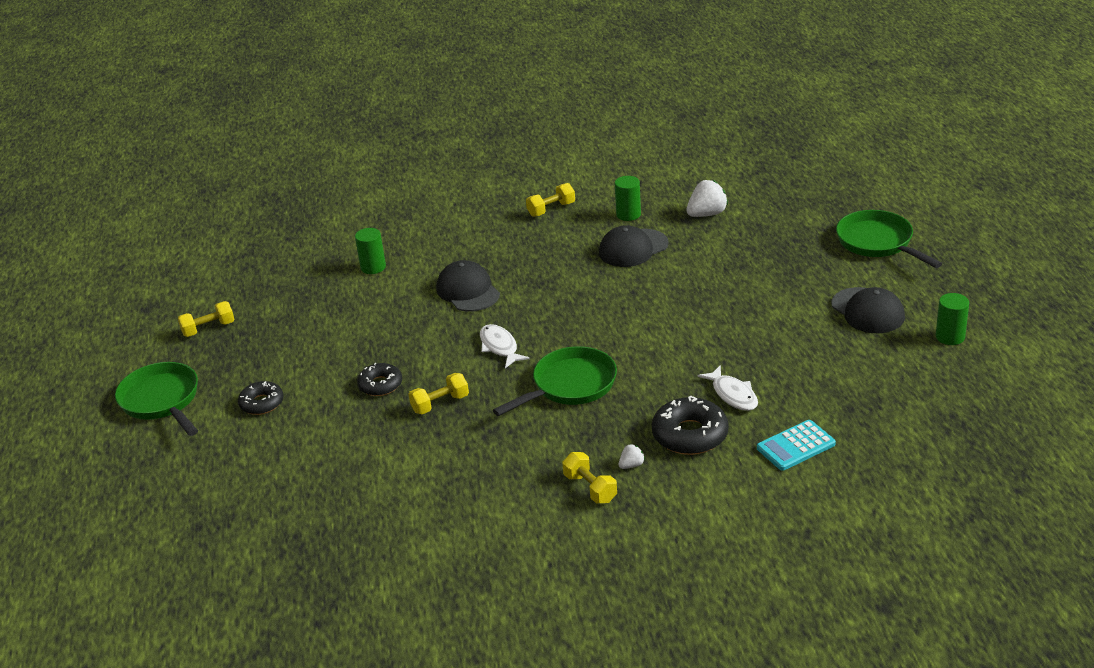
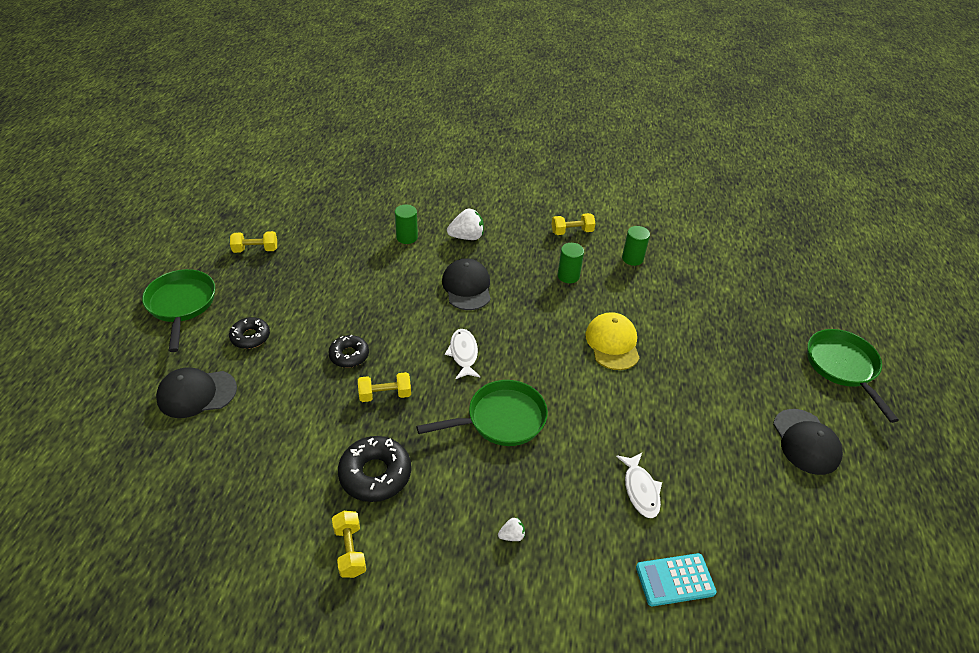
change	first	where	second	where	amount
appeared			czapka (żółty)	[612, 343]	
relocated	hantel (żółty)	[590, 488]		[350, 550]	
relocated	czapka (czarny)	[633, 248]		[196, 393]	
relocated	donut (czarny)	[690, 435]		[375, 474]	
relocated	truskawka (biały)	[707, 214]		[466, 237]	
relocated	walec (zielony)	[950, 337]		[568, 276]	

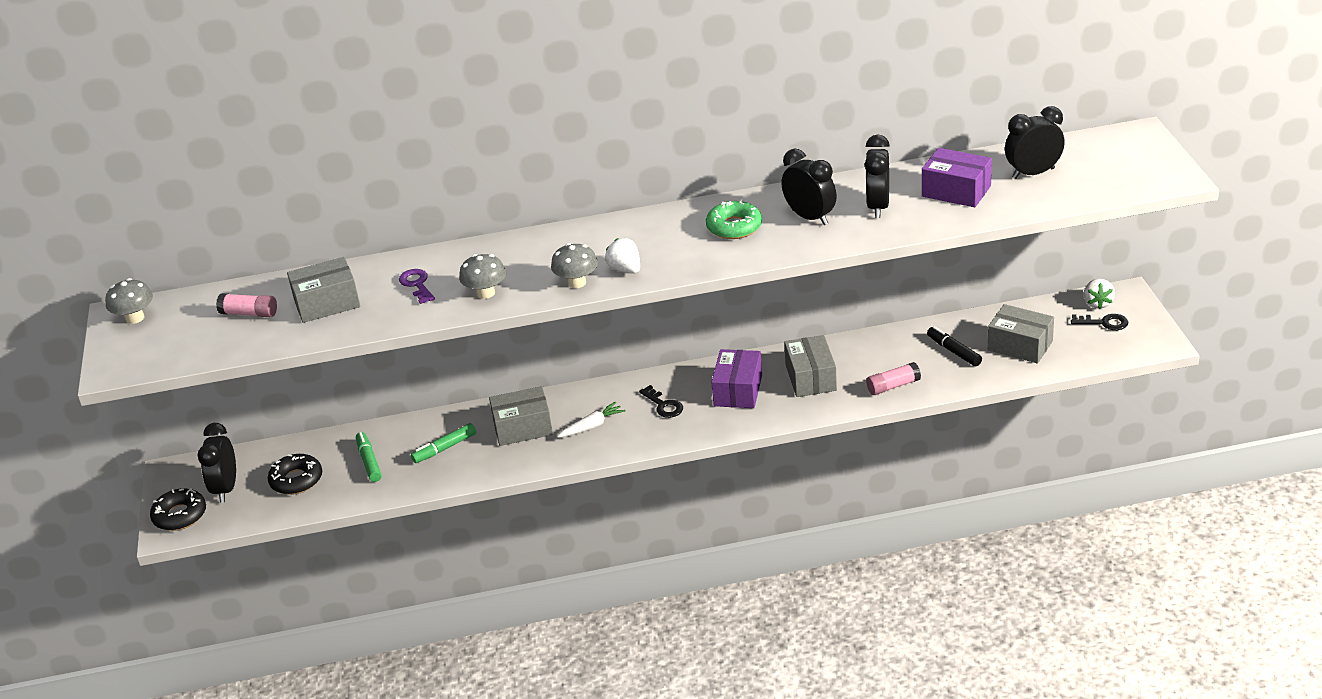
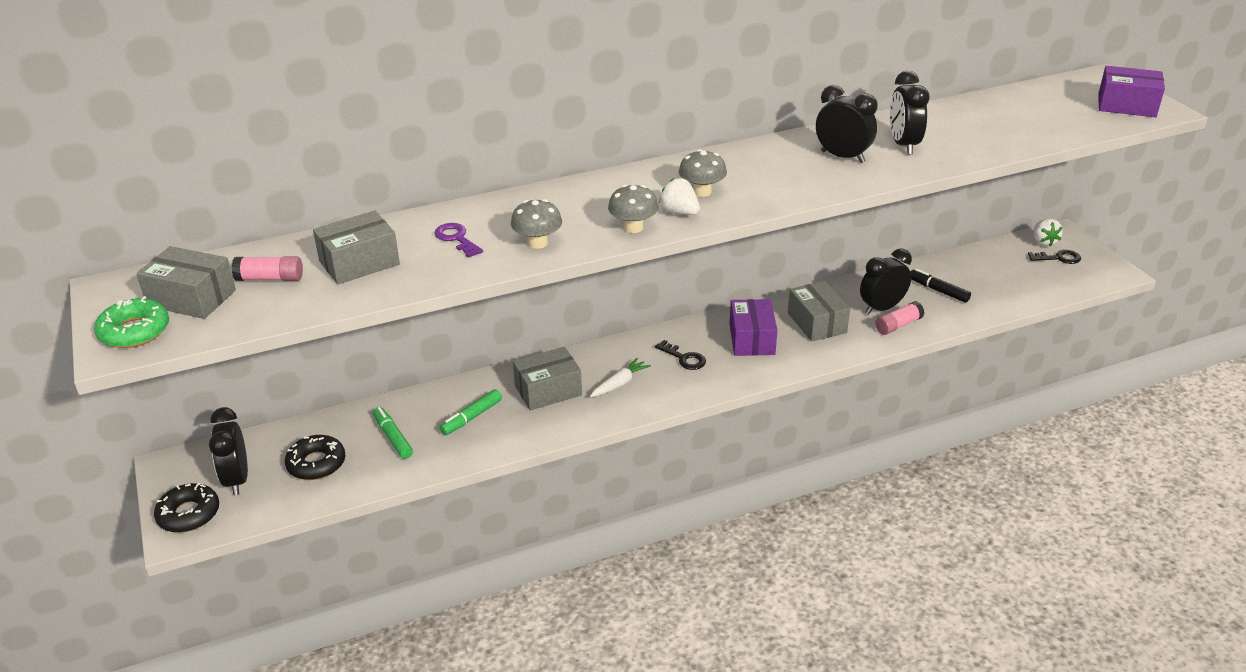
change	first	where	second	where	amount
relocated	grzyb (szary)	[135, 318]		[702, 191]	
relocated	donut (zielony)	[734, 227]		[134, 331]	
relocated	pudełko (fioletowy)	[956, 191]		[1126, 105]	
relocated	pudełko (szary)	[1020, 345]		[191, 298]	
relocated	budzik (czarny)	[1033, 173]		[881, 308]	

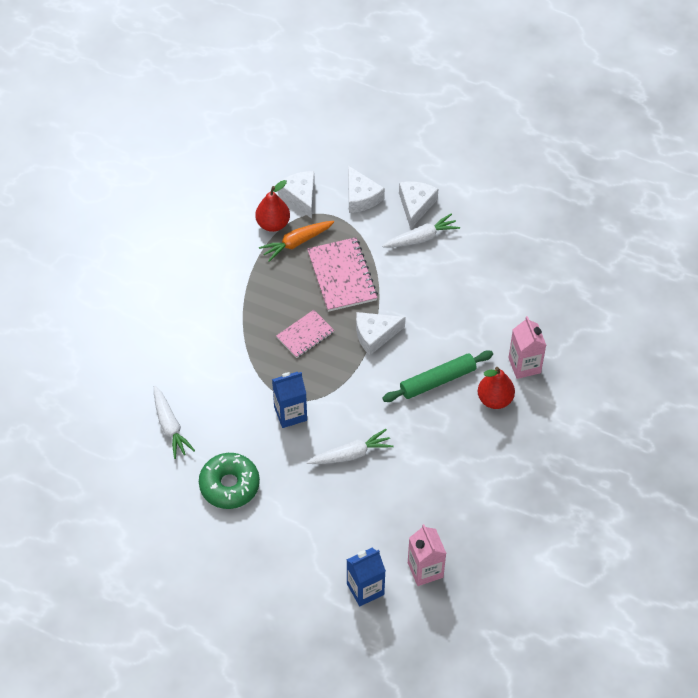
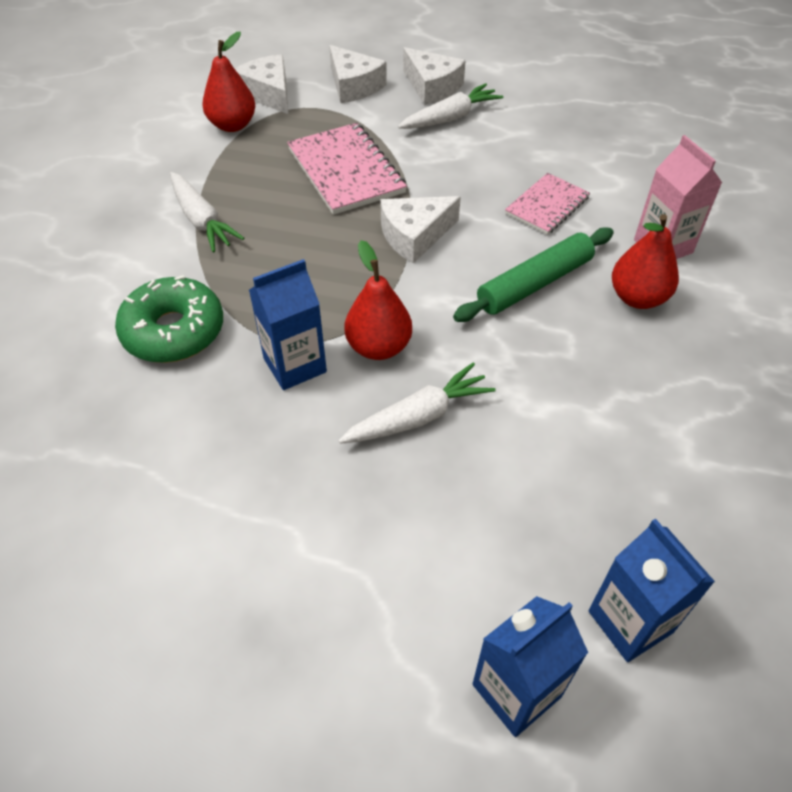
change	first	where	second	where	amount
missing	marchewka (pomarańczowy)	[296, 243]			
appeared			gruszka (czerwony)	[378, 347]	
relocated	marchewka (biały)	[170, 426]		[202, 220]	
relocated	donut (zielony)	[229, 485]		[174, 331]	
relocated	zeszyt (różowy)	[305, 335]		[547, 206]	
colour	karton mleka (różowy)	[425, 570]	karton mleka (niebieski)	[630, 621]	
spun	ser (biały)	[416, 205]		[432, 87]	135 degrees clockwise

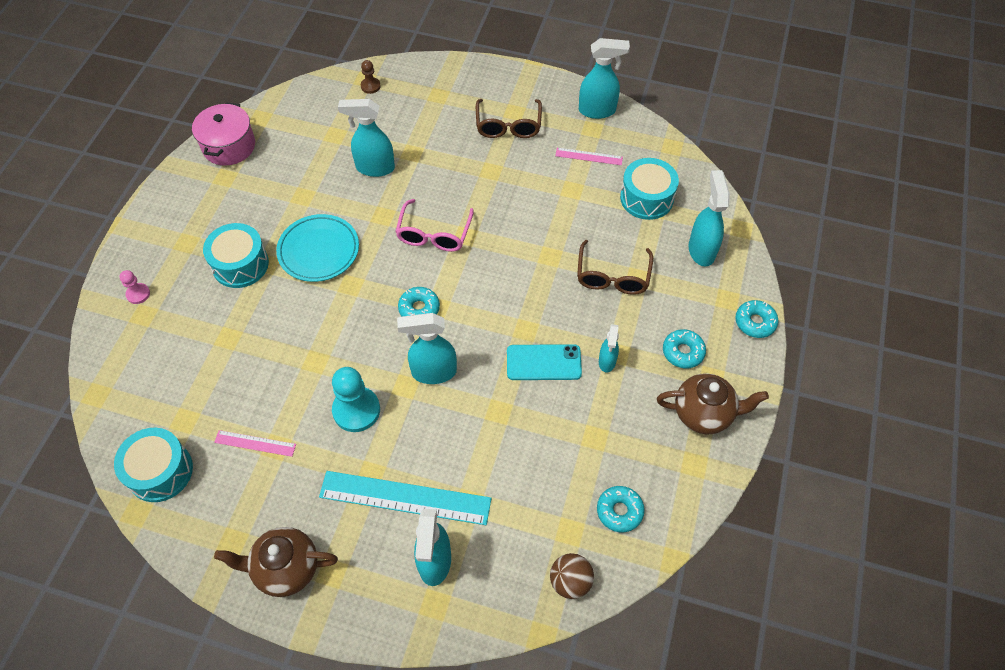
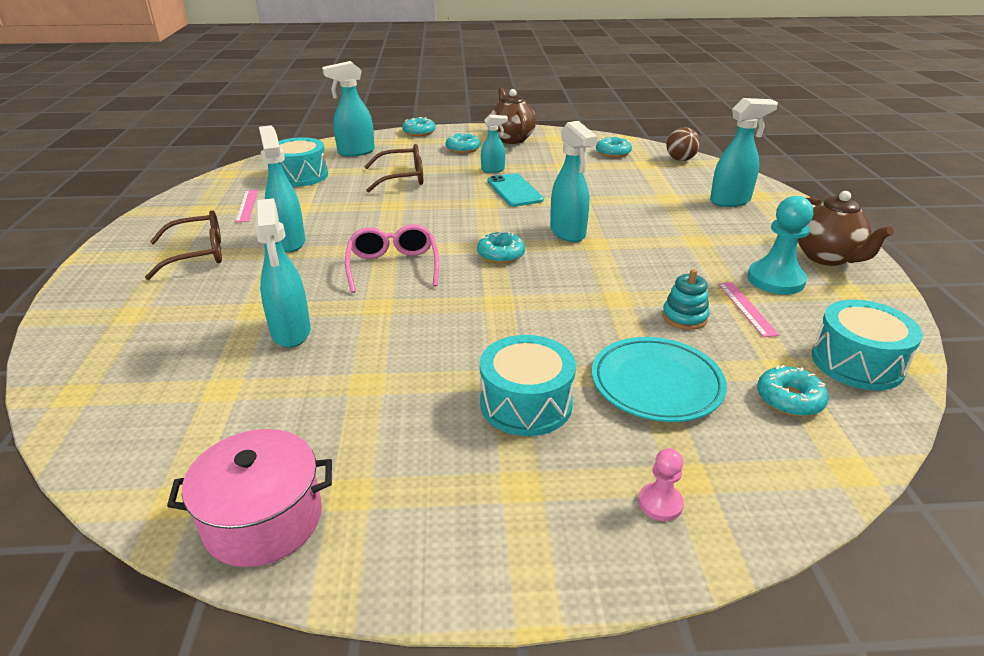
change	first	where	second	where	amount
missing	linijka (turkusowy)	[405, 497]			
missing	pionek (brązowy)	[370, 86]			
appeared			zabawka nakładanka (turkusowy)	[684, 317]	
appeared			donut (turkusowy)	[789, 399]	
relocated	talerz (turkusowy)	[319, 251]		[656, 384]	
relocated	pionek (turkusowy)	[356, 410]		[775, 280]	
relocated	spryskiwacz (turkusowy)	[597, 111]		[289, 242]	
spun	okulary (różowy)	[434, 234]		[393, 266]	90 degrees counterclockwise

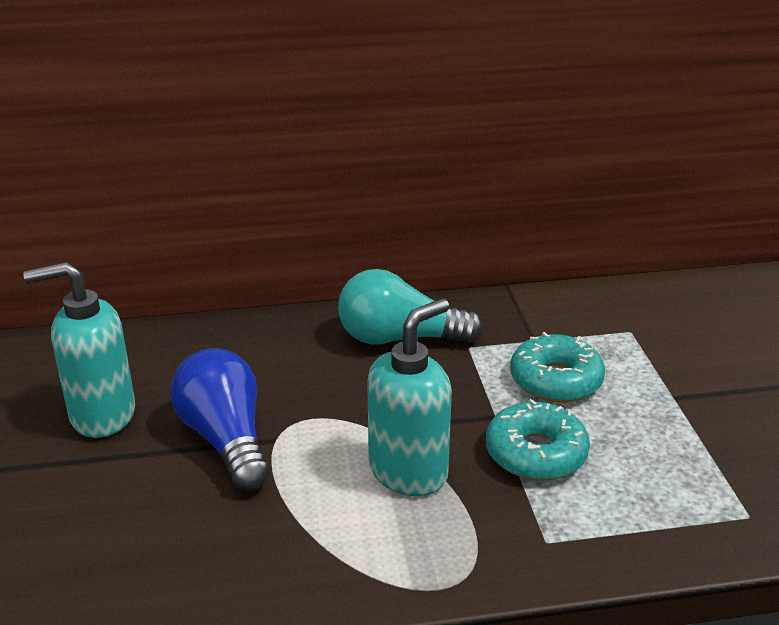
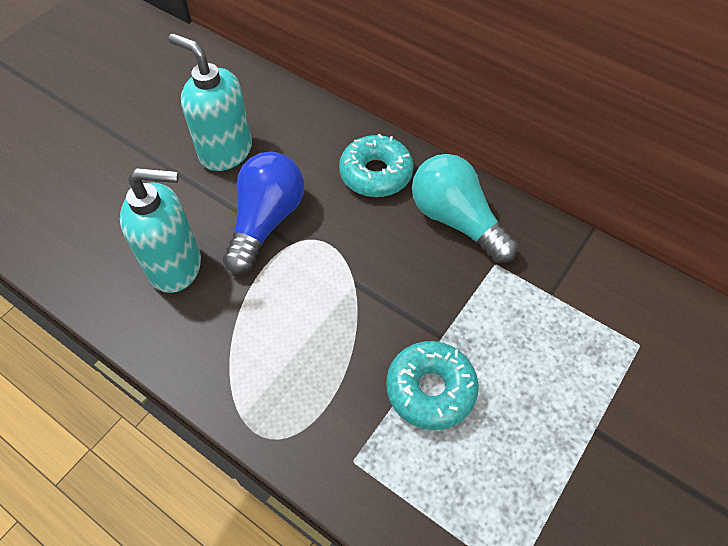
change	first	where	second	where	amount
relocated	dozownik mydła (turkusowy)	[409, 471]		[176, 266]	
relocated	donut (turkusowy)	[556, 380]		[376, 174]	

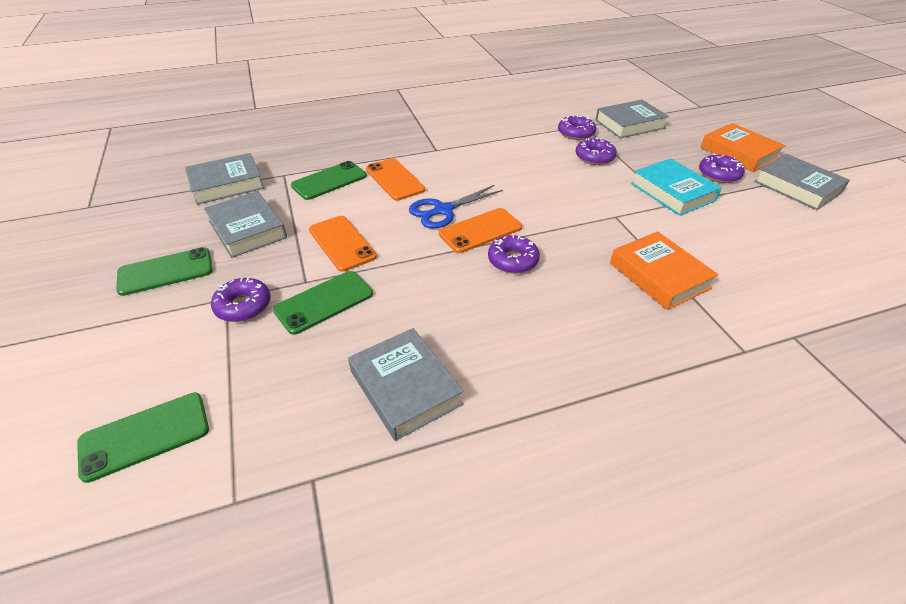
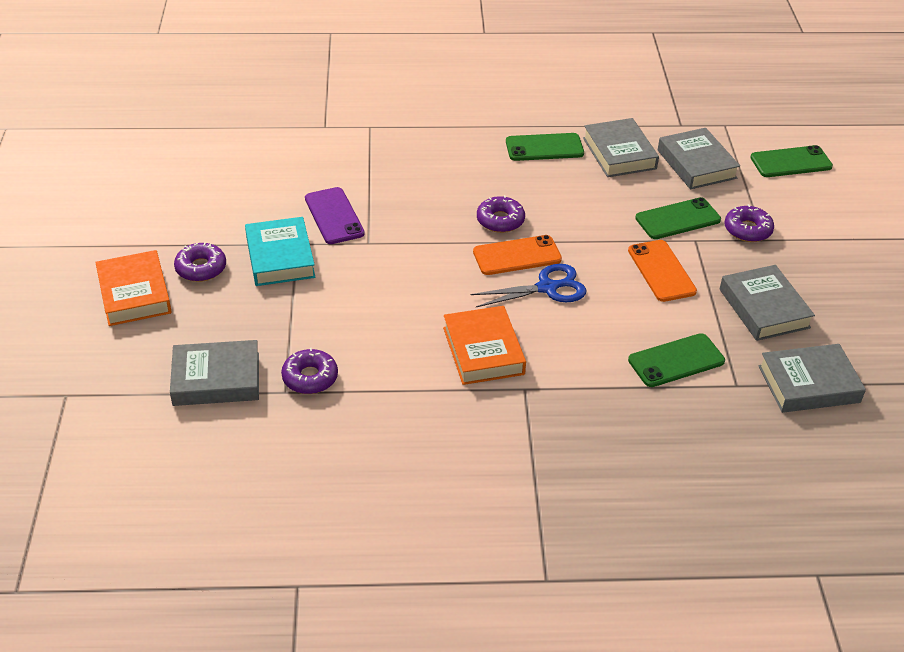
change	first	where	second	where	amount
missing	telefon (pomarańczowy)	[394, 179]			
missing	donut (fioletowy)	[594, 157]			
appeared			telefon (fioletowy)	[334, 216]	
relocated	telefon (zielony)	[166, 271]		[544, 148]	
relocated	książka (pomarańczowy)	[659, 275]		[483, 351]	
relocated	książka (szary)	[797, 187]		[696, 164]	

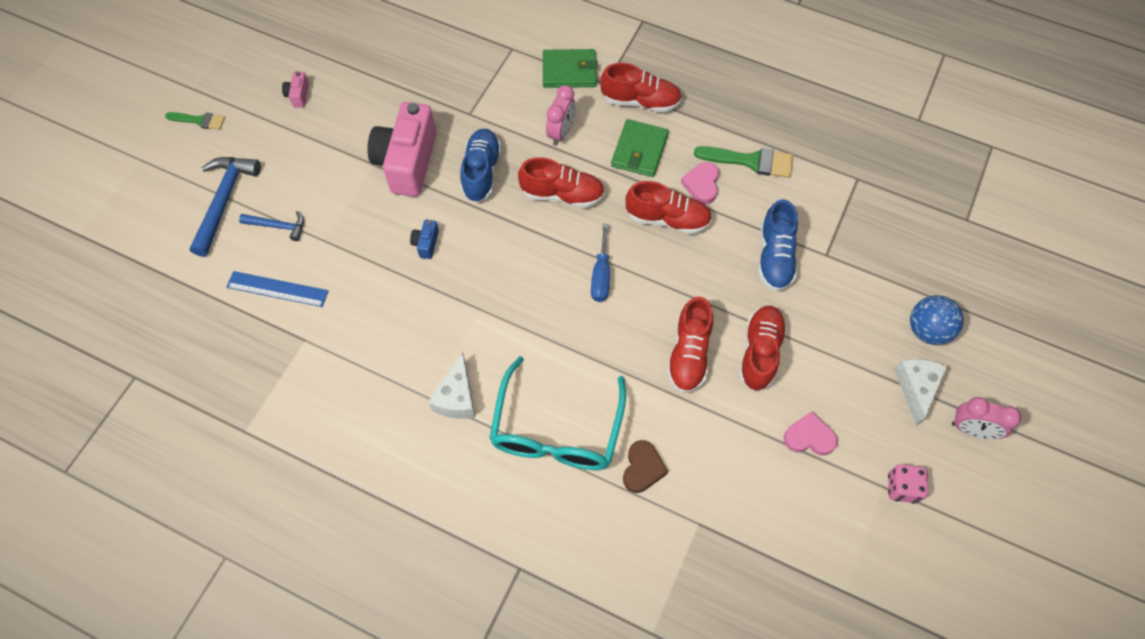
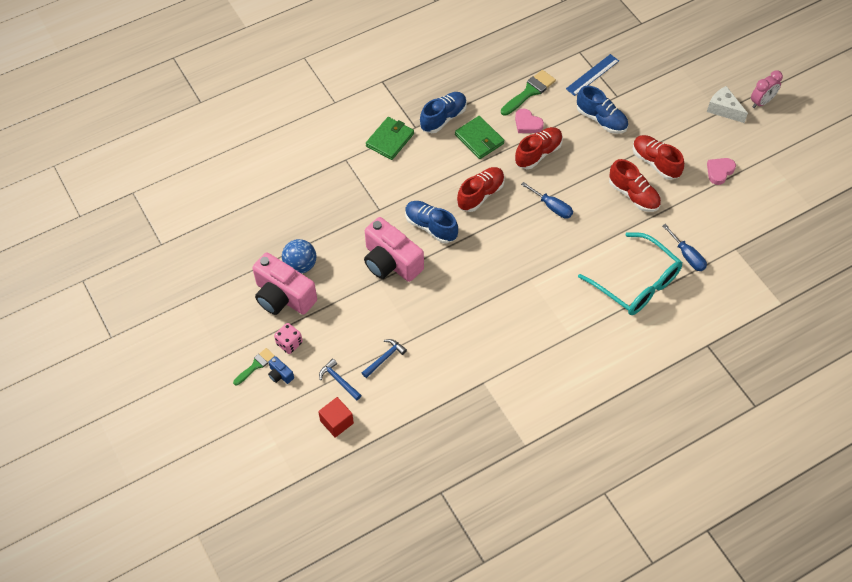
change	first	where	second	where	amount
missing	ser (biały)	[457, 397]			
missing	budzik (różowy)	[561, 133]			
appeared			sześcian (czerwony)	[337, 422]	
relocated	linijka (niebieski)	[277, 289]		[592, 75]	
relocated	aparat fotograficzny (niebieski)	[426, 244]		[280, 375]	
relocated	kostka do gry (różowy)	[902, 488]		[289, 343]	
relocated	piłka (niebieski)	[927, 330]		[300, 265]	
exchanged	serce (brązowy)	[642, 468]	śrubokręt (niebieski)	[687, 256]	
colour	but (czerwony)	[640, 101]	but (niebieski)	[443, 118]	
size	młotek (niebieski)	[224, 201]		[339, 380]	x0.56
size	aparat fotograficzny (różowy)	[298, 95]		[283, 296]	x2.46

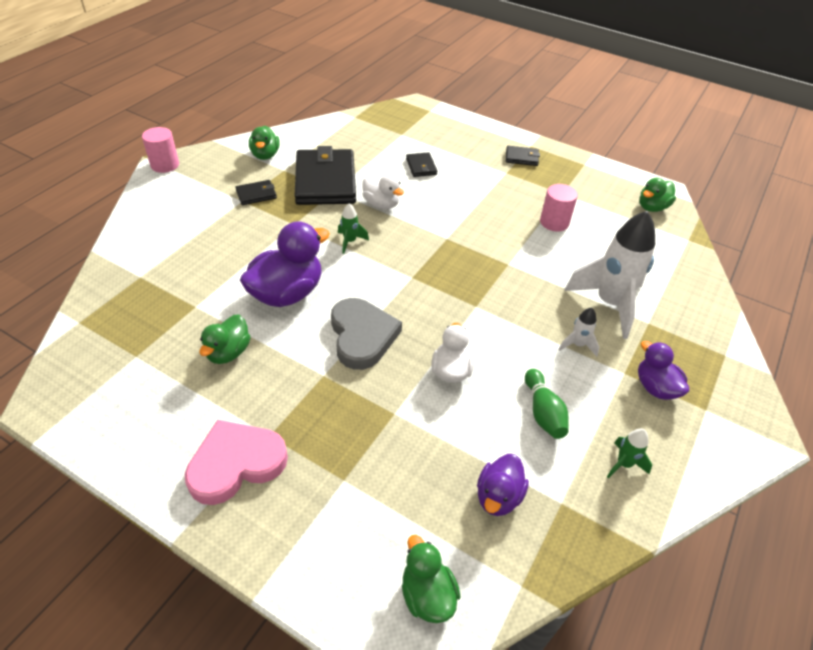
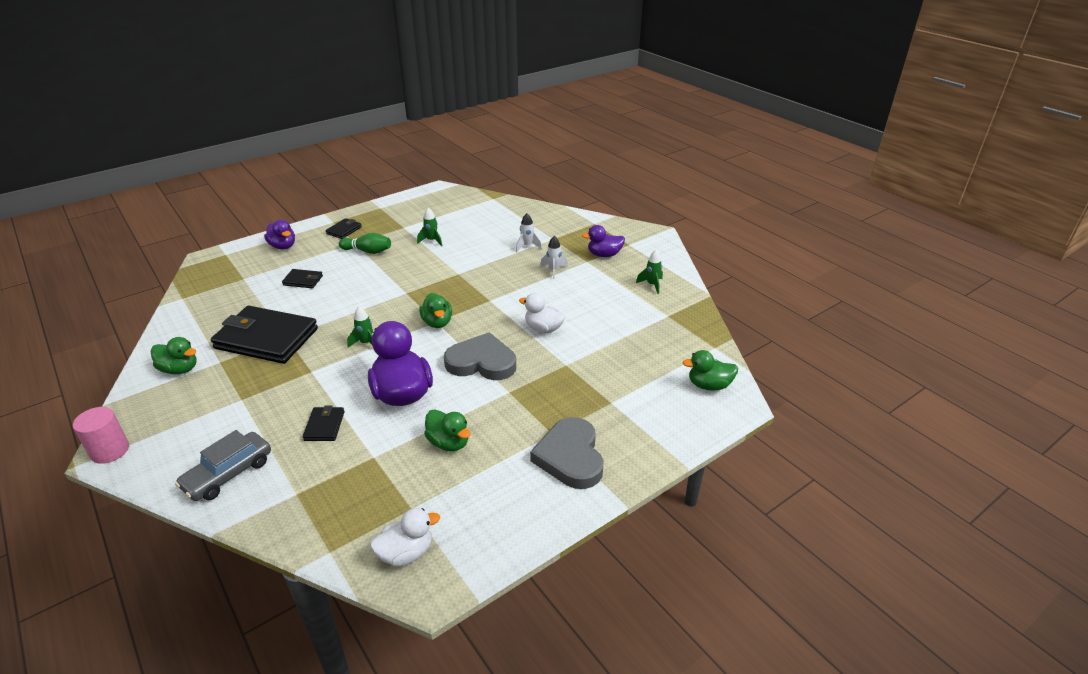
change	first	where	second	where	amount
appeared			samochód (szary)	[228, 474]	
relocated	portfel (czarny)	[256, 194]		[324, 426]	
relocated	kaczka (biały)	[381, 204]		[406, 553]	
relocated	kaczka (fioletowy)	[498, 496]		[283, 246]	
relocated	kręgiel (zielony)	[543, 412]		[368, 251]	
relocated	kaczka (zielony)	[652, 207]		[437, 322]	
exchanged	walec (różowy)	[554, 222]	rakieta (zielony)	[431, 241]	
colour	serce (różowy)	[236, 464]	serce (szary)	[570, 457]	
size	rakieta (biały)	[609, 304]		[527, 246]	x0.44

